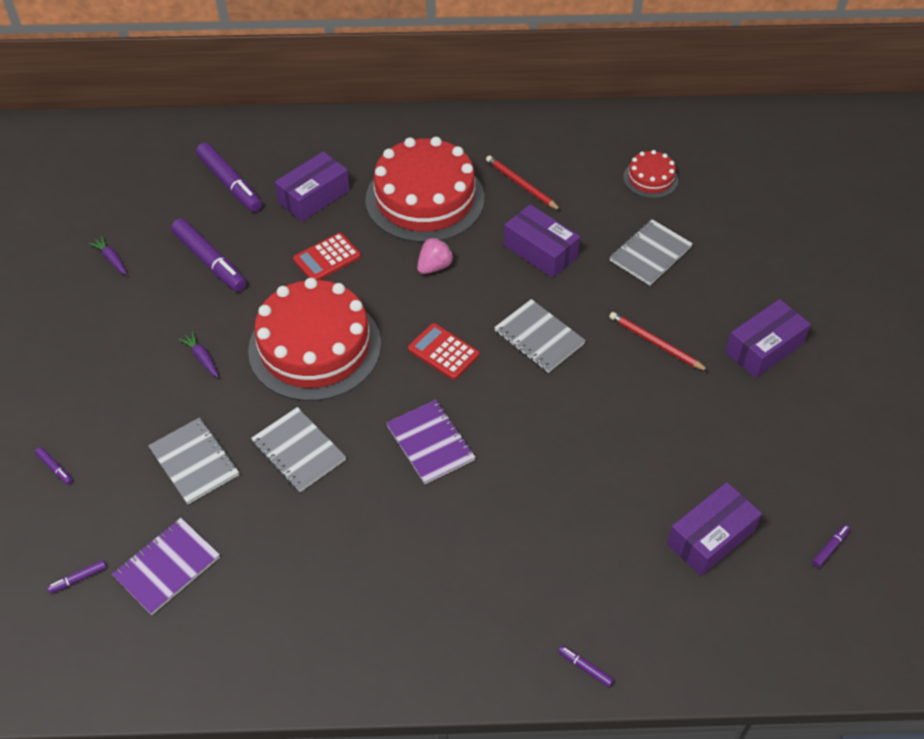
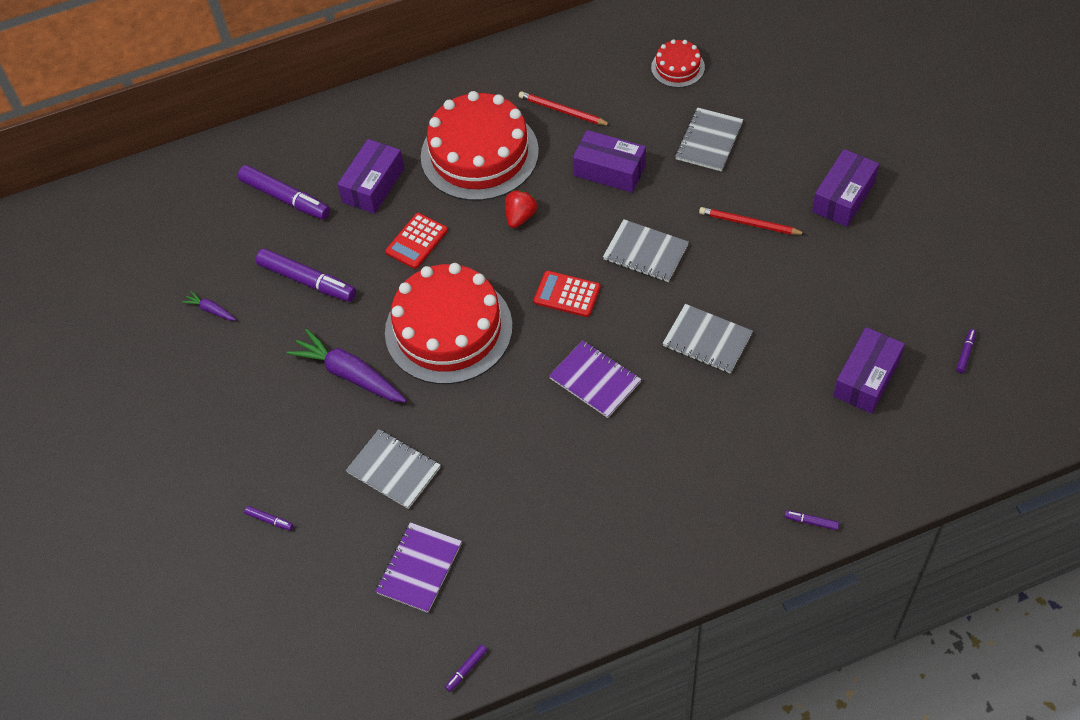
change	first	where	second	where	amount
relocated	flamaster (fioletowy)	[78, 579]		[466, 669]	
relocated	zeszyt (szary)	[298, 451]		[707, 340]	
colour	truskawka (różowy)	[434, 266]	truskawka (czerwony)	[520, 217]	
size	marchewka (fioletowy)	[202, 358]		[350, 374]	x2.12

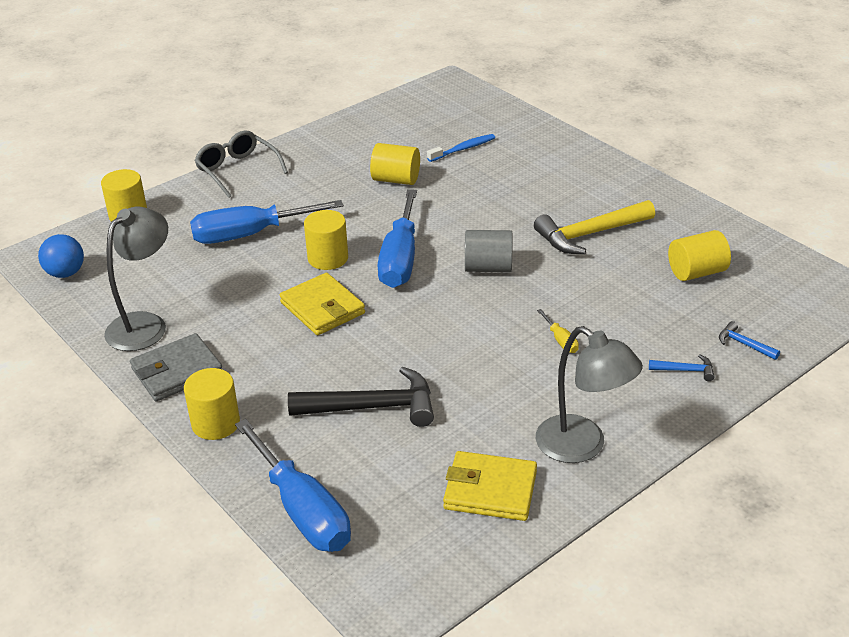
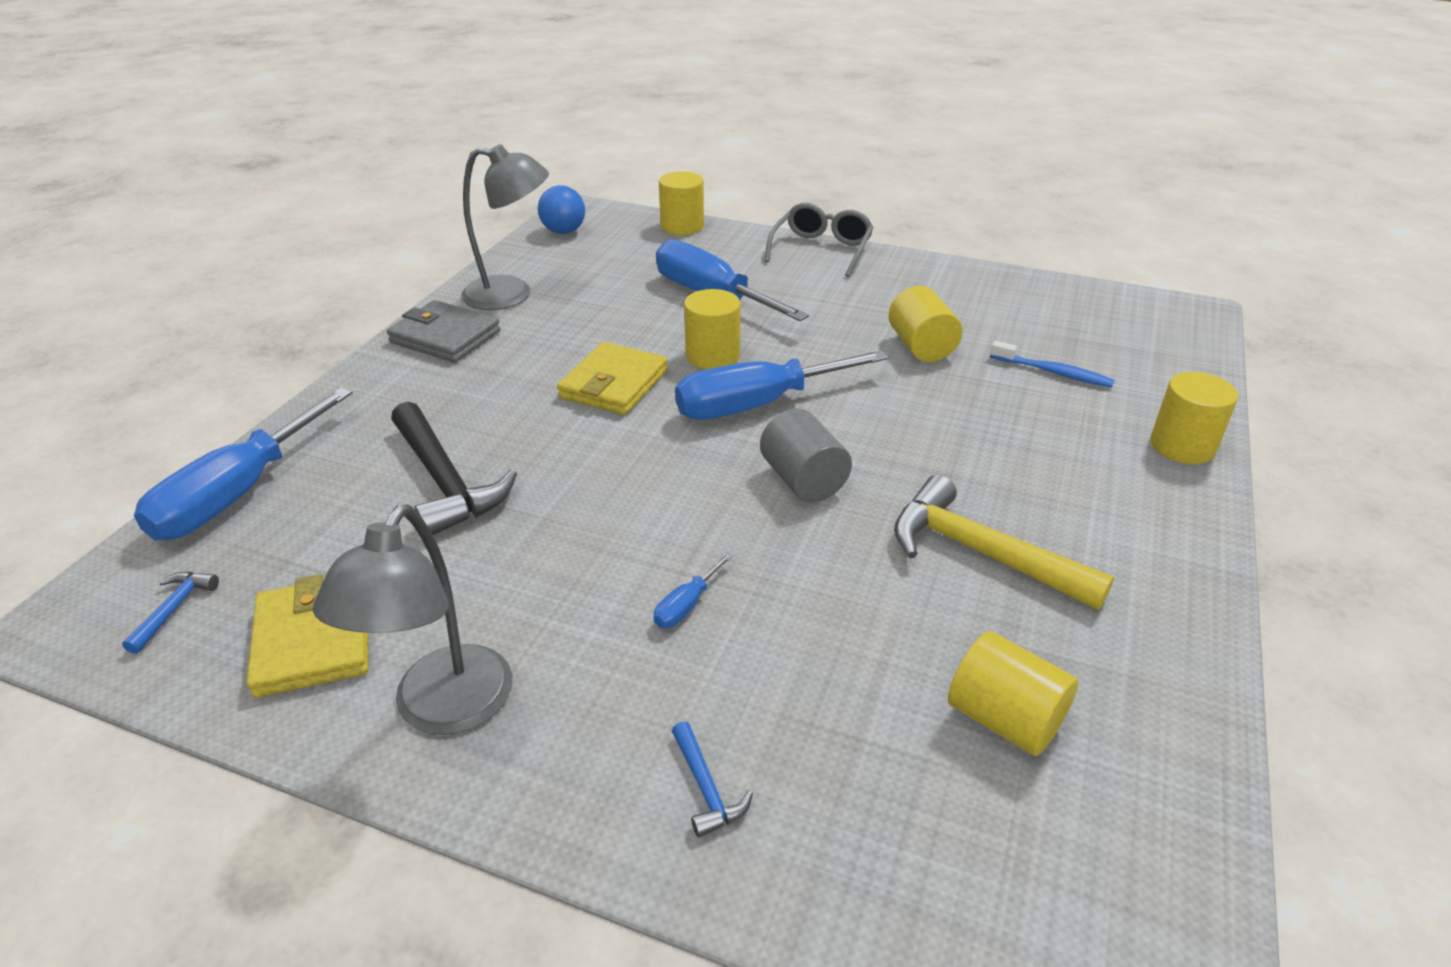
change	first	where	second	where	amount
relocated	walec (żółty)	[215, 423]		[1182, 446]	
relocated	młotek (niebieski)	[744, 344]		[174, 609]	
colour	śrubokręt (żółty)	[560, 340]	śrubokręt (niebieski)	[686, 605]	

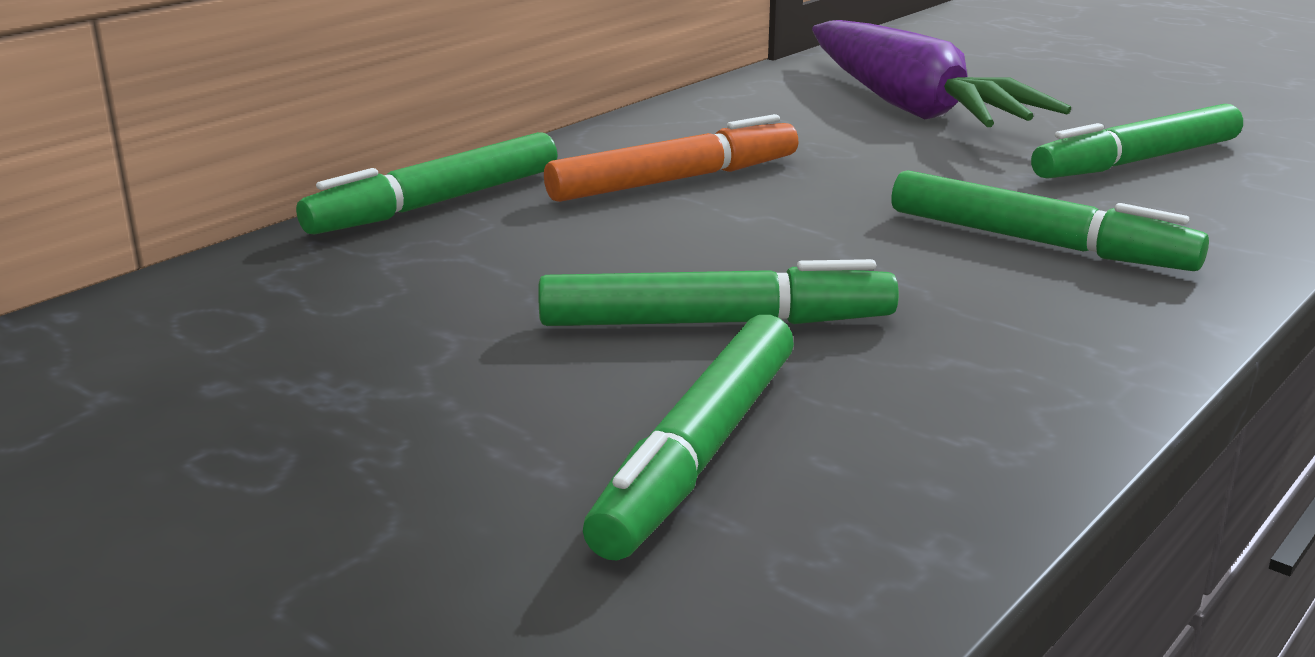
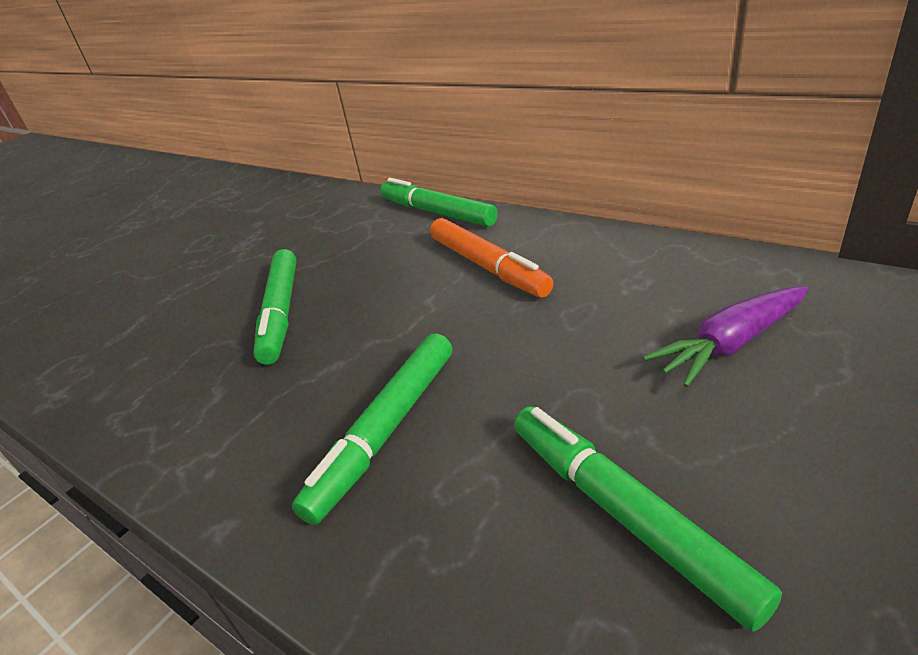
change	first	where	second	where	amount
missing	flamaster (zielony)	[700, 452]			
size	marchewka (fioletowy)	[910, 106]		[730, 345]	x0.57

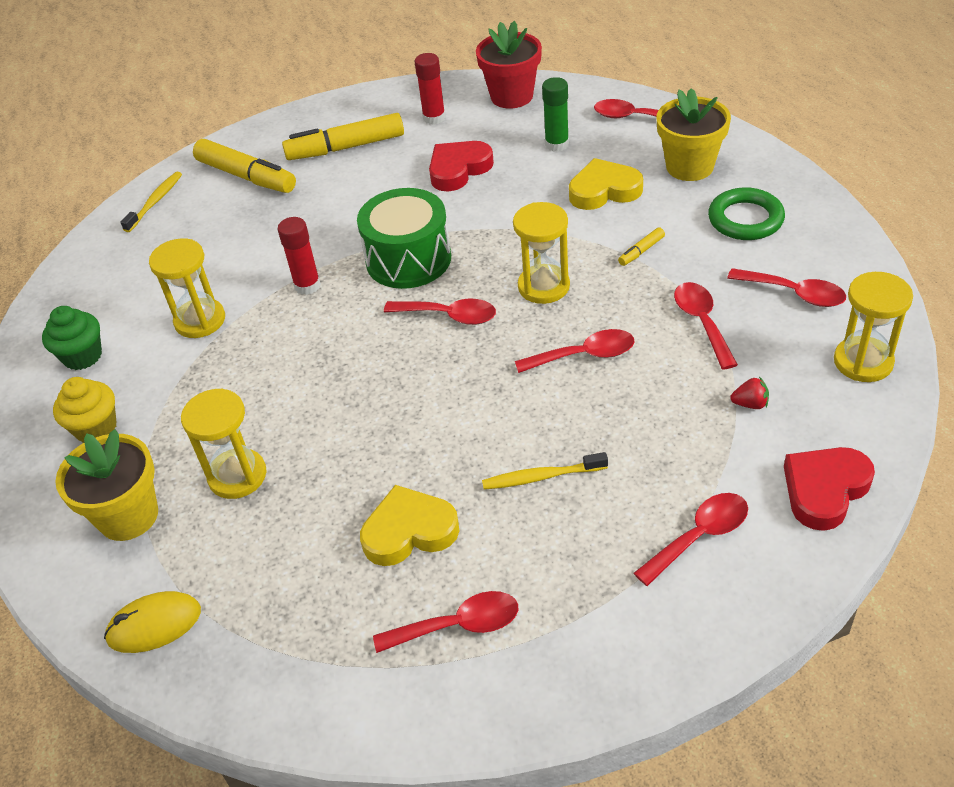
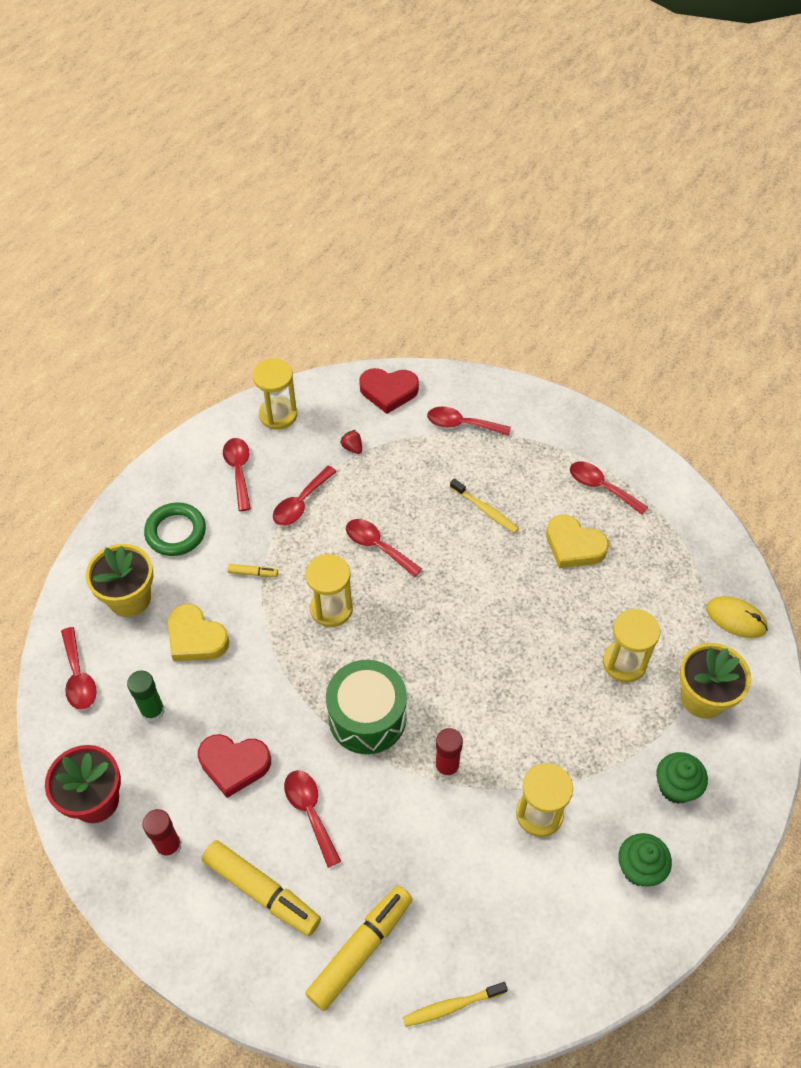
change	first	where	second	where	amount
relocated	łyżka (czerwony)	[449, 316]		[310, 812]	
colour	muffinka (żółty)	[96, 428]	muffinka (zielony)	[676, 787]	
spun	flamaster (żółty)	[246, 176]		[361, 950]	45 degrees clockwise

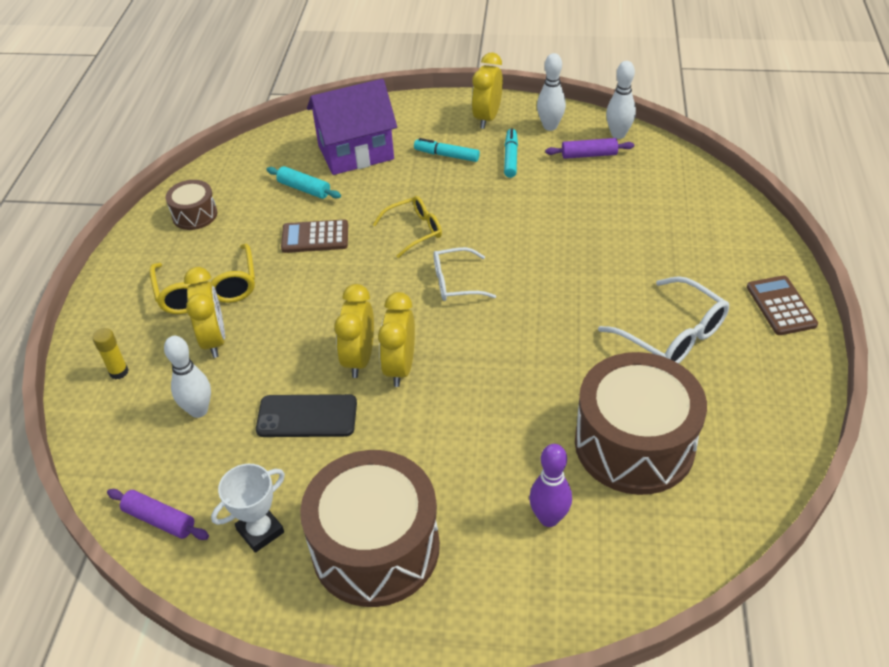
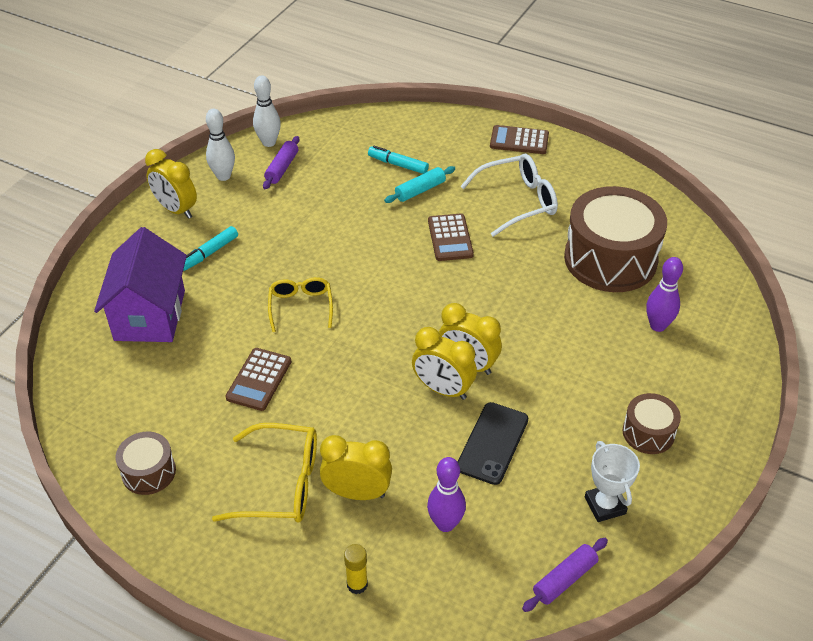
change	first	where	second	where	amount
missing	okulary (biały)	[455, 282]			
appeared			kalkulator (brązowy)	[450, 238]	
relocated	wałek do ciasta (turkusowy)	[304, 189]		[420, 190]	
relocated	flamaster (turkusowy)	[511, 158]		[398, 164]	
colour	kręgiel (biały)	[198, 410]	kręgiel (fioletowy)	[445, 524]	
size	bęben (brązowy)	[375, 547]		[648, 433]	x0.48

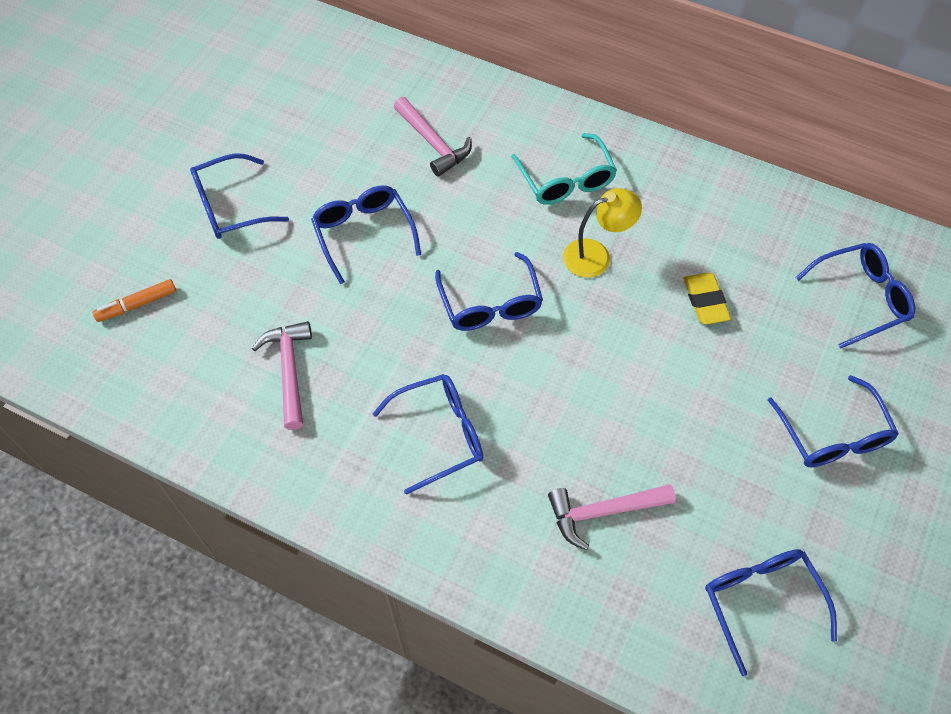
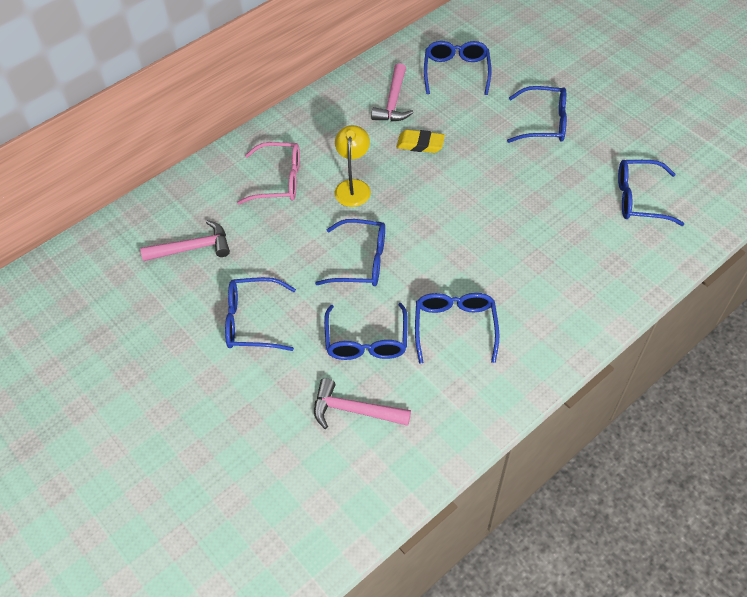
change	first	where	second	where	amount
missing	flamaster (pomarańczowy)	[137, 304]			
relocated	okulary (niebieski)	[230, 207]		[366, 341]	
relocated	młotek (różowy)	[603, 512]		[393, 101]	
colour	okulary (turkusowy)	[566, 180]	okulary (różowy)	[279, 180]	

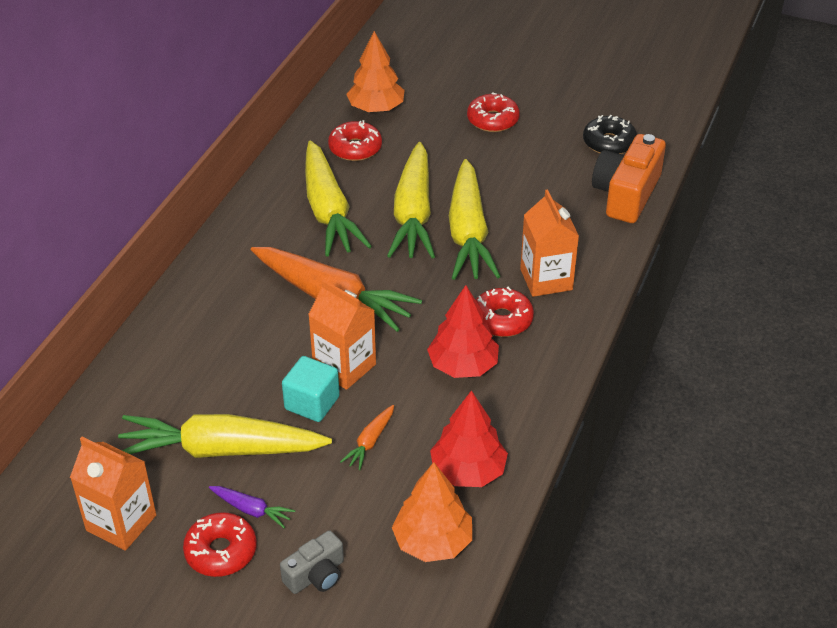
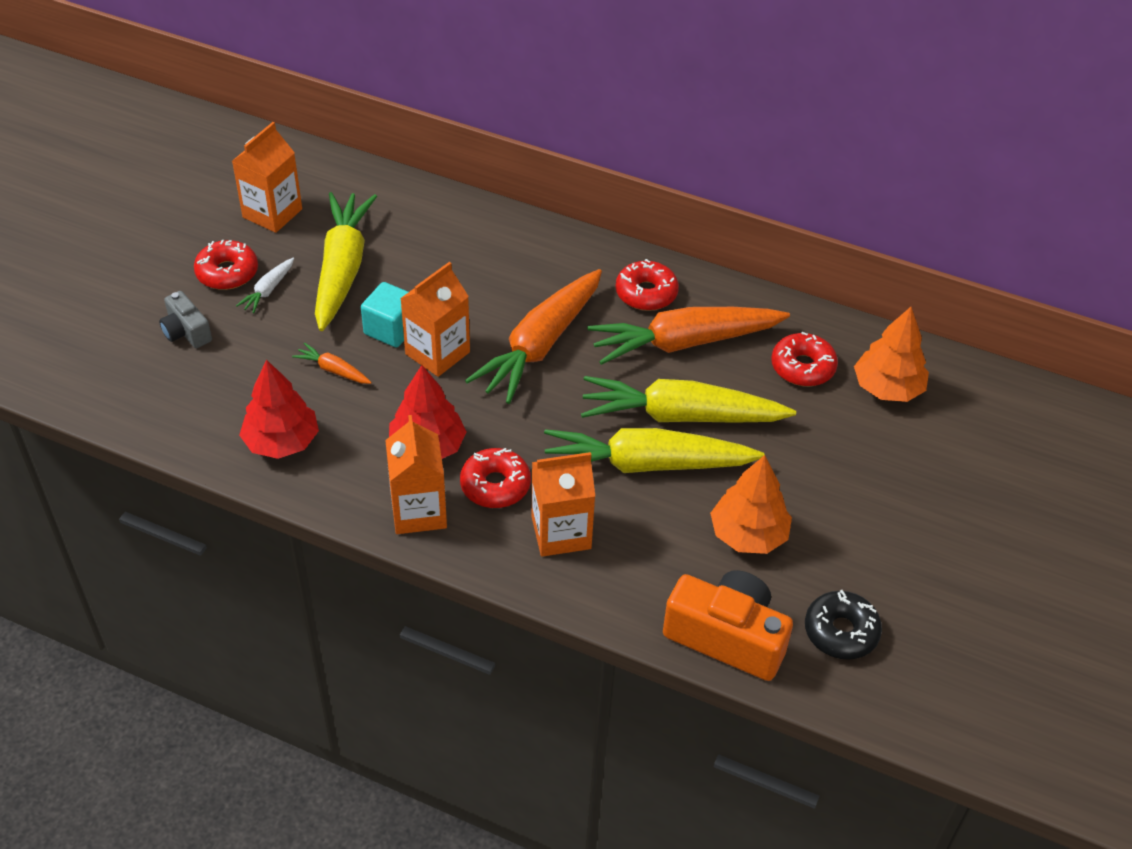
change	first	where	second	where	amount
appeared			karton mleka (pomarańczowy)	[418, 511]	
relocated	drzewko (pomarańczowy)	[432, 542]		[748, 534]	
relocated	donut (czerwony)	[492, 120]		[646, 293]	
colour	marchewka (fioletowy)	[252, 510]	marchewka (biały)	[268, 290]	
colour	marchewka (żółty)	[328, 211]	marchewka (pomarańczowy)	[684, 343]	

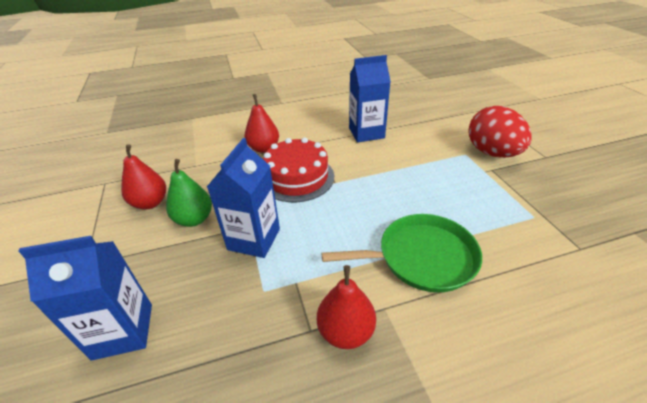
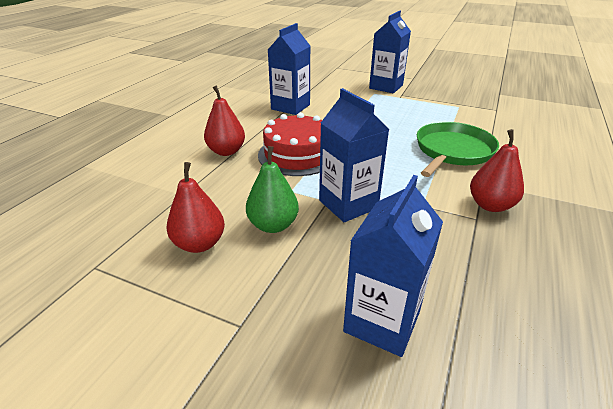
change	first	where	second	where	amount
exchanged	jajko (czerwony)	[492, 153]	karton mleka (niebieski)	[386, 87]	

